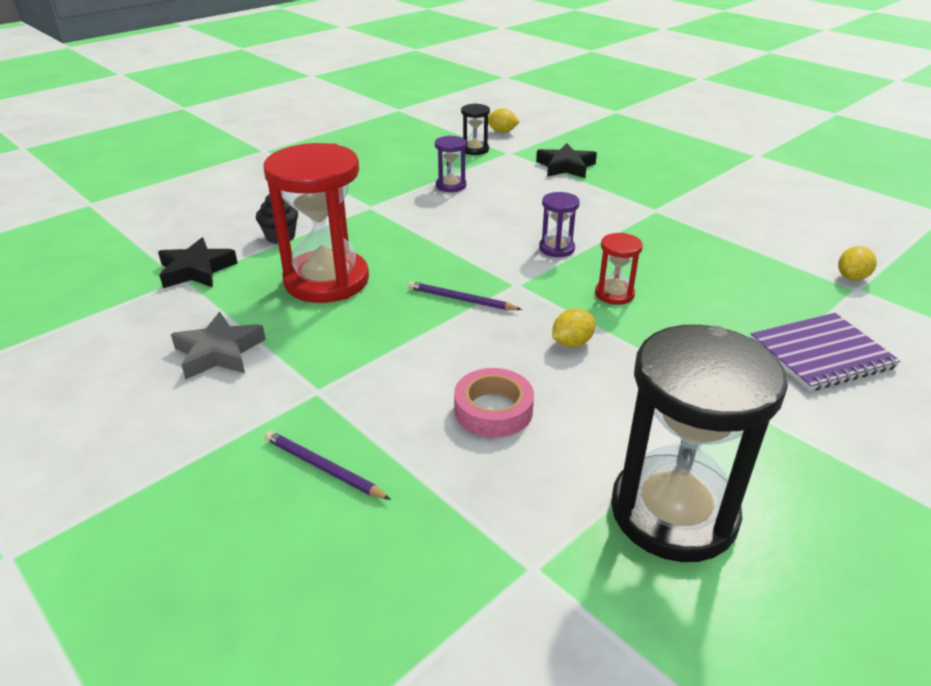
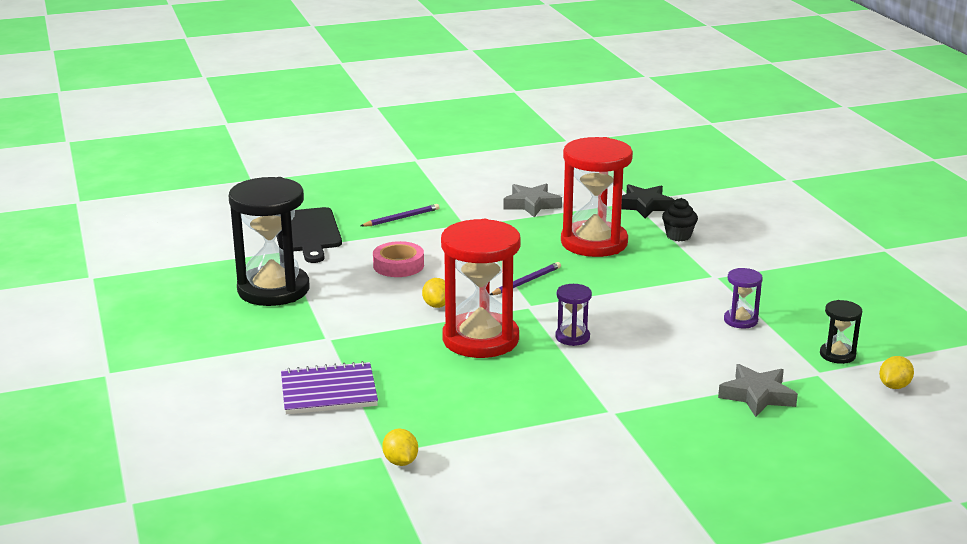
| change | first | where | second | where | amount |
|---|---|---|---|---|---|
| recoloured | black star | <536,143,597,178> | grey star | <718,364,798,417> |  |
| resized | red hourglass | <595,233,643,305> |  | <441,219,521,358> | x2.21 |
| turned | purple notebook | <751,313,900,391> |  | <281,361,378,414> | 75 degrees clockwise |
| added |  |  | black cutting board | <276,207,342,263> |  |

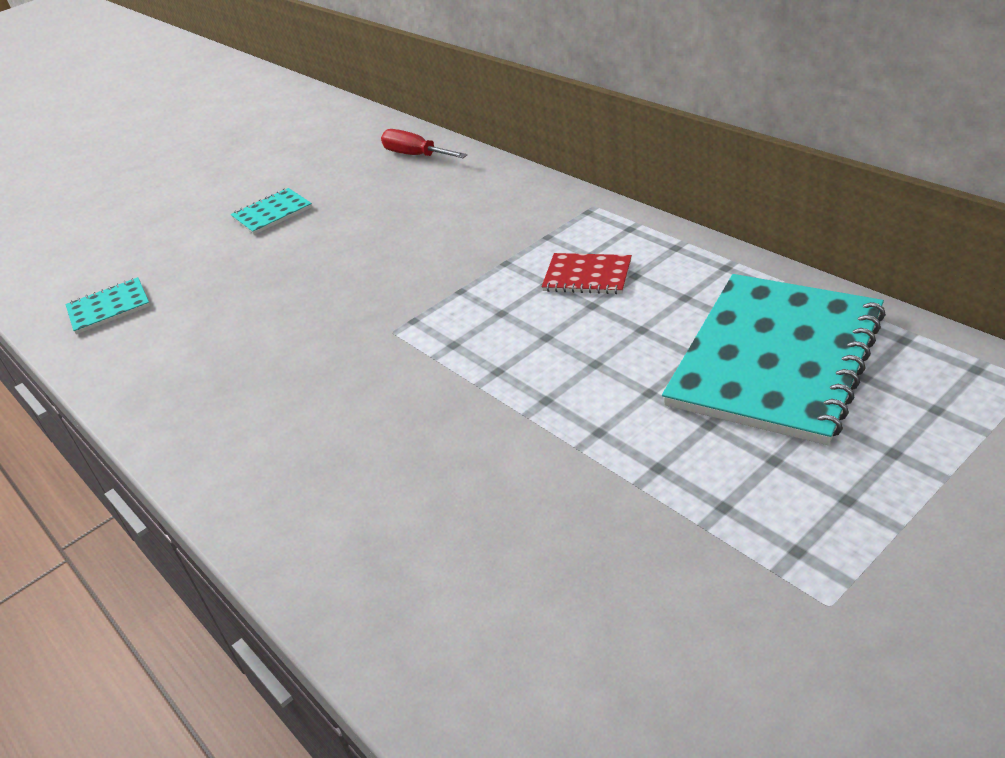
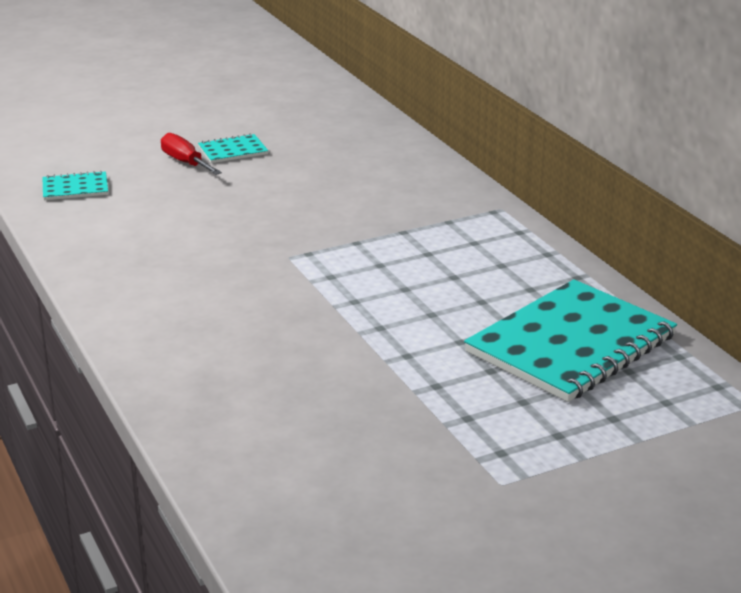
| change | first | where | second | where | amount |
|---|---|---|---|---|---|
| moved | red screwdriver | <381,129,467,158> |  | <161,133,222,175> |  |
| removed | red notebook | <542,253,632,294> |  |  |  |

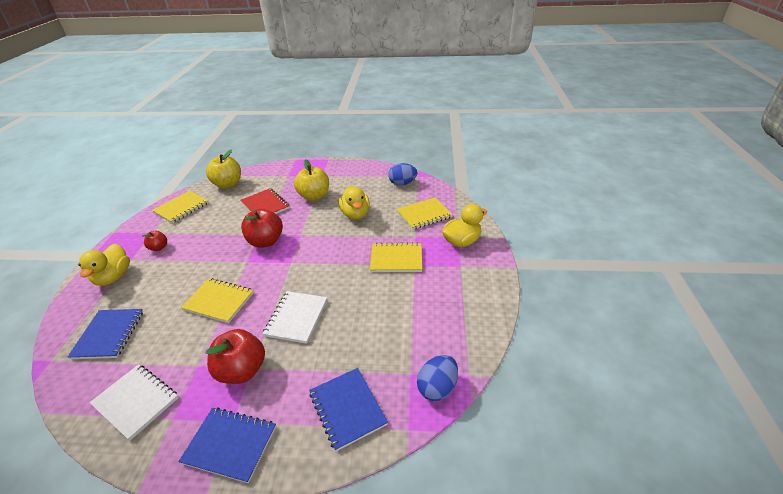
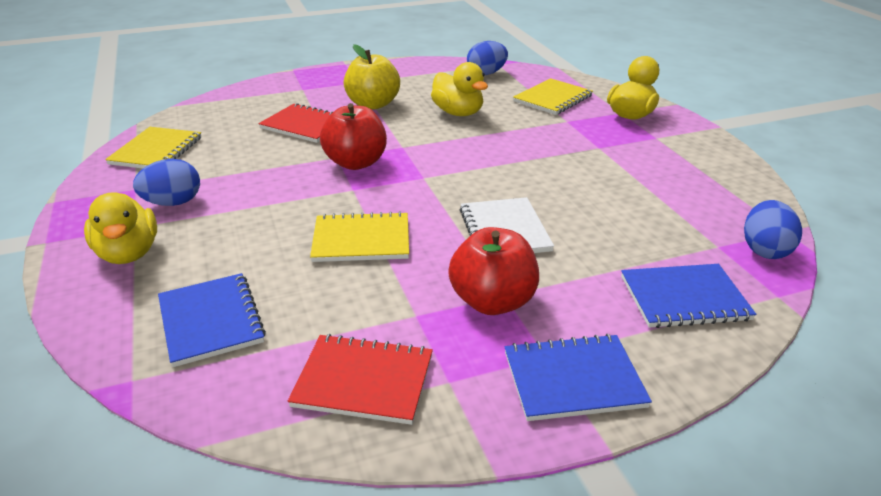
| change | first | where | second | where | amount |
|---|---|---|---|---|---|
| removed | yellow apple | <206,150,241,189> |  |  |  |
| replaced | red apple | <142,231,167,251> | blue egg | <133,159,200,206> |  |
| removed | yellow notebook | <370,243,422,272> |  |  |  |
| recoloured | white notebook | <89,364,178,441> | red notebook | <288,334,433,425> |  |
| turned | blue notebook | <309,368,388,451> |  | <621,264,756,328> | 45 degrees counterclockwise |

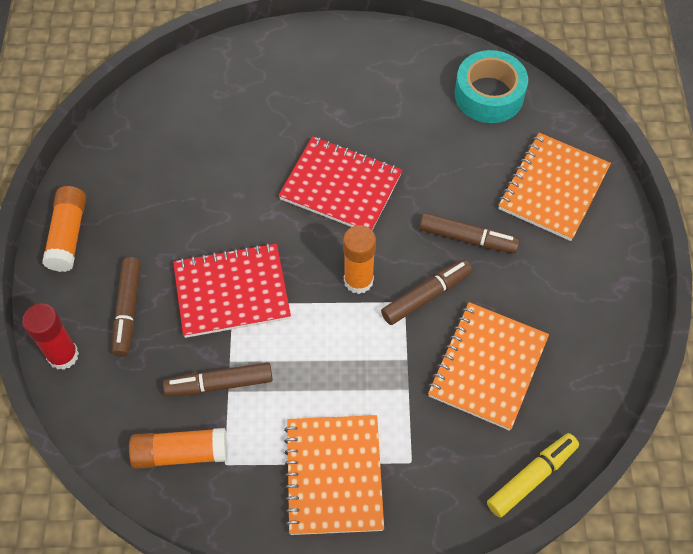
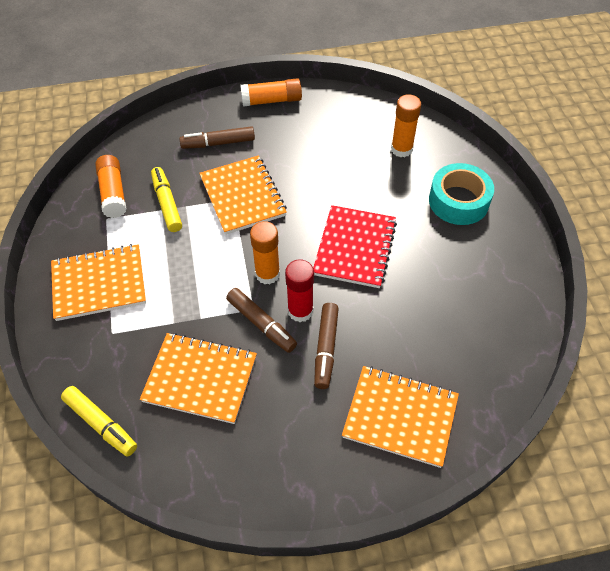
| change | first | where | second | where | amount |
|---|---|---|---|---|---|
| moved | turquoise tape | <455,50,528,123> |  | <429,163,494,225> |  |
| recoloured | red notebook | <173,243,291,338> | orange notebook | <199,155,287,235> |  |
| moved | red glue stick | <22,303,79,370> |  | <285,260,314,322> |  |
| recoloured | brown marker | <163,362,273,397> | yellow marker | <151,167,182,232> |  |
| added |  |  | orange glue stick | <391,94,421,157> |  |

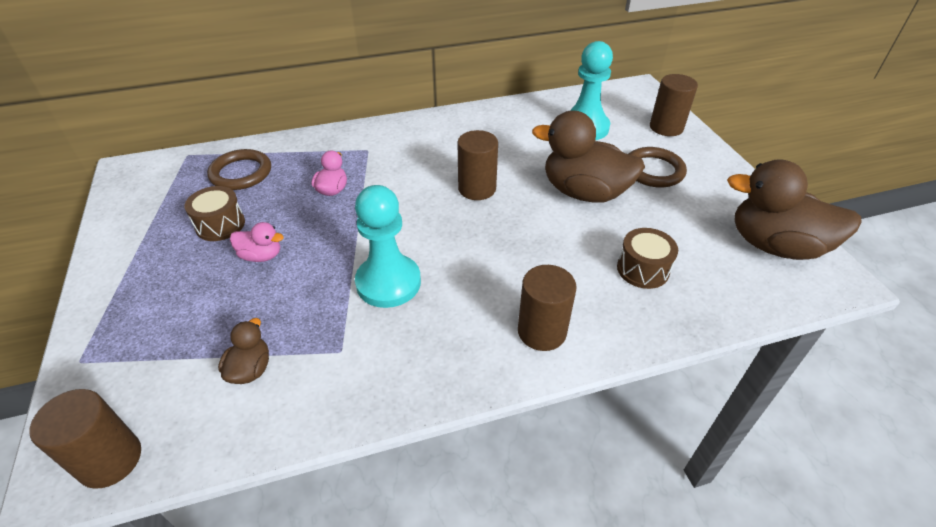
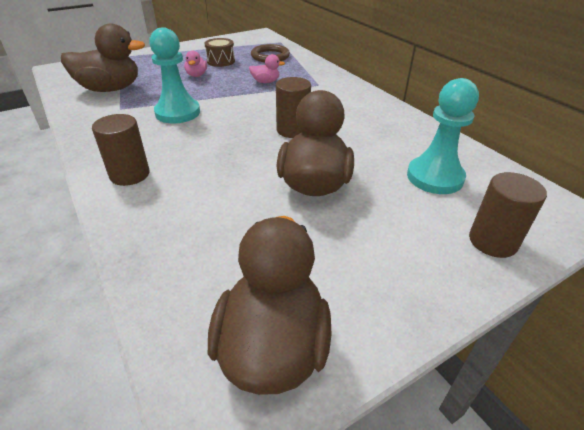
| change | first | where | second | where | amount |
|---|---|---|---|---|---|
| removed | brown ring | <629,147,687,187> |  |  |  |
| removed | brown drum | <617,228,678,289> |  |  |  |
| resized | brown duck | <218,318,269,384> |  | <61,23,145,92> | x2.17 |
| removed | brown cylinder | <30,389,141,489> |  |  |  |

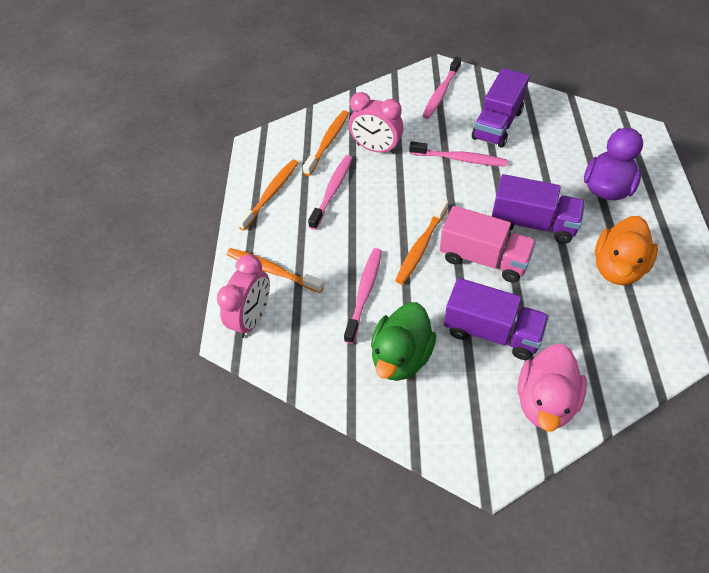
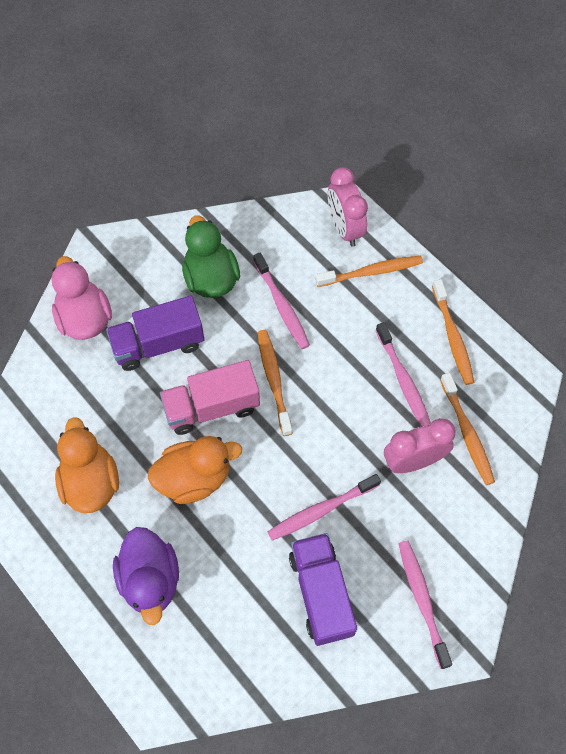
| change | first | where | second | where | amount |
|---|---|---|---|---|---|
| replaced | purple truck | <492,174,585,244> | orange duck | <148,436,242,504> |  |

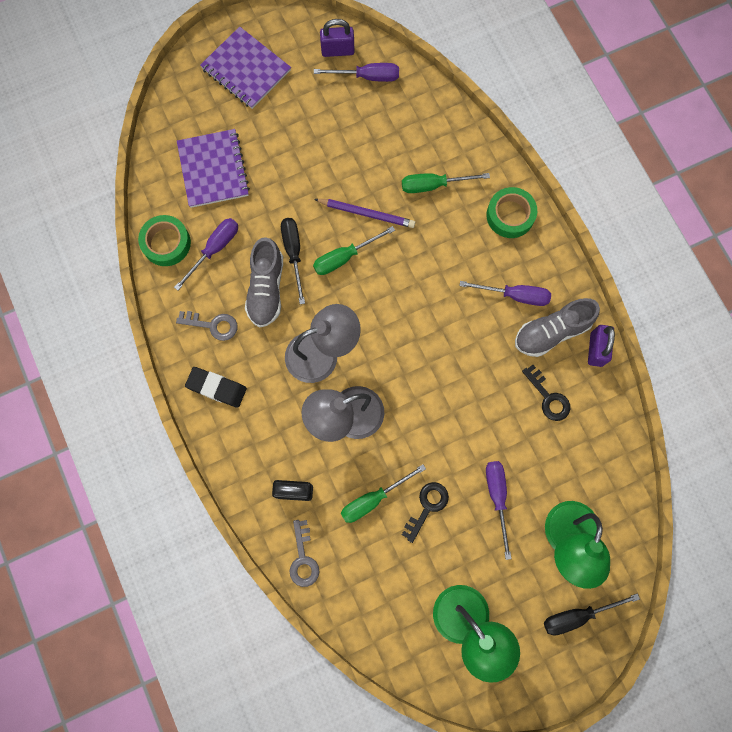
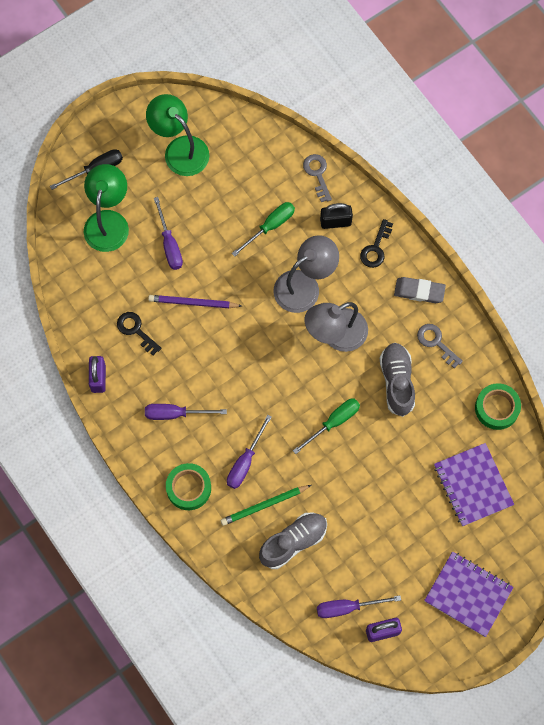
| change | first | where | second | where | amount |
|---|---|---|---|---|---|
| replaced | green screwdriver | <402,173,490,193> | green pencil | <221,485,311,526> |  |
| moved | purple pencil | <314,199,415,228> |  | <148,295,242,308> |  |
| moved | purple screwdriver | <174,218,238,290> |  | <227,415,272,489> |  |
| removed | black screwdriver | <281,218,305,304> |  |  |  |
| moved | grey shoe | <515,298,600,357> |  | <259,512,327,569> |  |
| turned | grey key | <176,311,237,341> |  | <417,324,463,368> | 45 degrees clockwise |
| recoloured | black eraser | <185,367,247,408> | grey eraser | <394,277,446,303> |  |
| moved | black key | <402,482,449,543> |  | <360,219,393,268> |  |

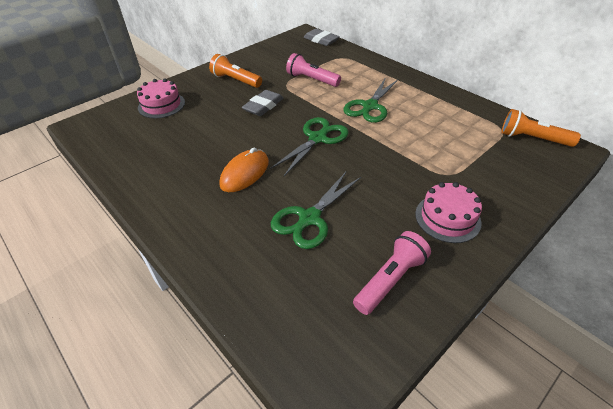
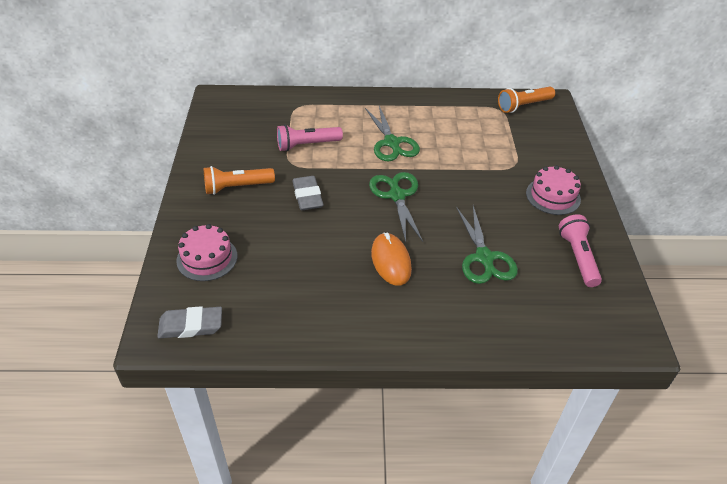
| change | first | where | second | where | amount |
|---|---|---|---|---|---|
| moved | grey eraser | <303,28,340,46> |  | <157,306,222,338> |  |

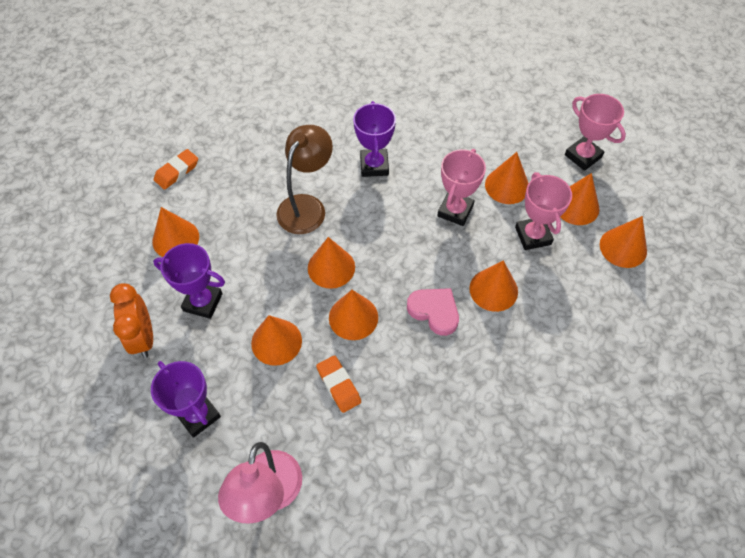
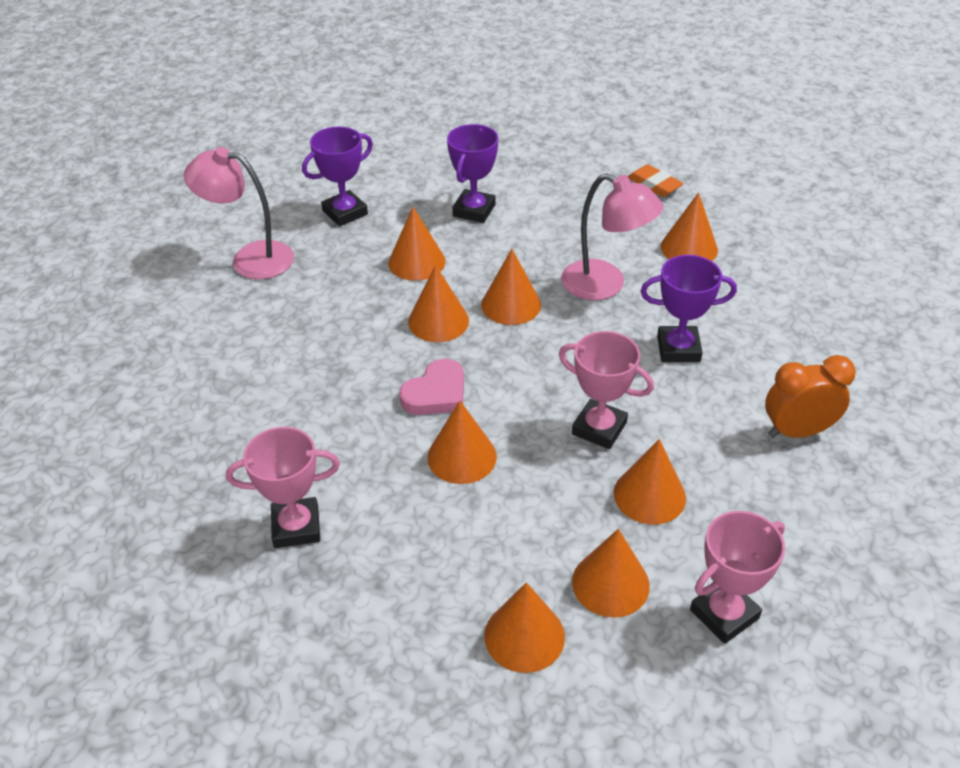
| change | first | where | second | where | amount |
|---|---|---|---|---|---|
| recoloured | brown lamp | <276,125,333,234> | pink lamp | <561,173,663,300> |  |
| moved | pink trophy | <515,172,572,250> |  | <226,427,340,548> |  |
| moved | orange cone | <152,207,199,257> |  | <661,192,718,261> |  |
| moved | orange clock | <110,283,153,358> |  | <765,355,856,438> |  |
| removed | orange eraser | <316,355,361,413> |  |  |  |

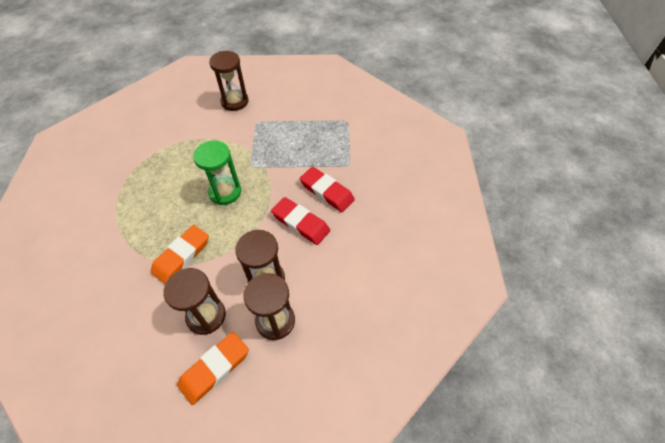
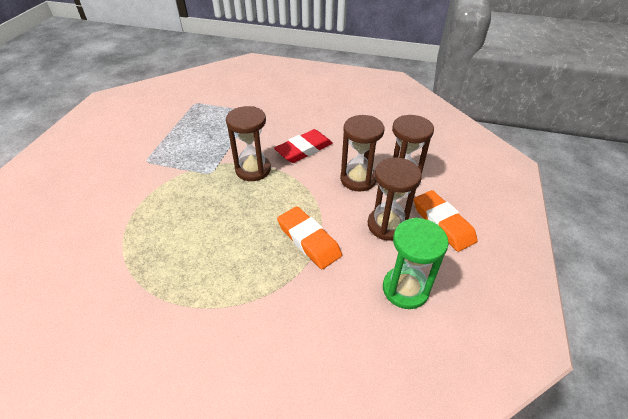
| change | first | where | second | where | amount |
|---|---|---|---|---|---|
| moved | brown hourglass | <209,51,249,111> |  | <226,106,271,181> |  |
| moved | green hourglass | <193,141,241,205> |  | <383,218,449,309> |  |
| removed | red eraser | <299,167,355,212> |  |  |  |

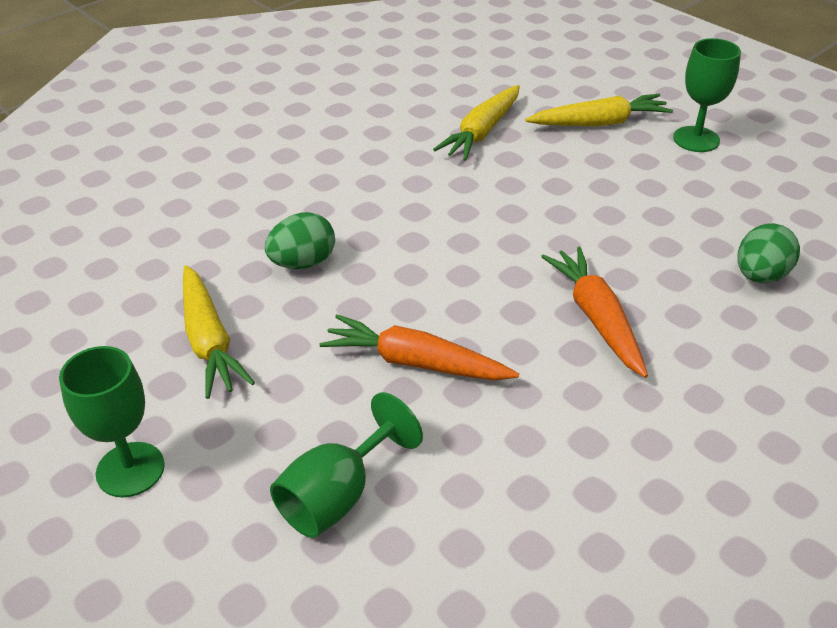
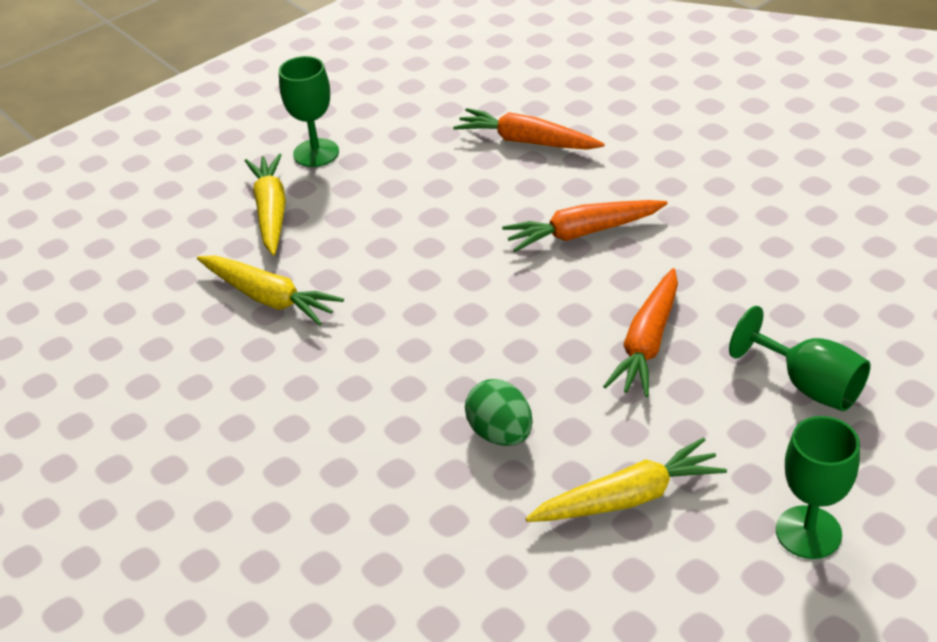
| change | first | where | second | where | amount |
|---|---|---|---|---|---|
| replaced | green egg | <738,223,800,283> | orange carrot | <453,108,605,150> |  |

